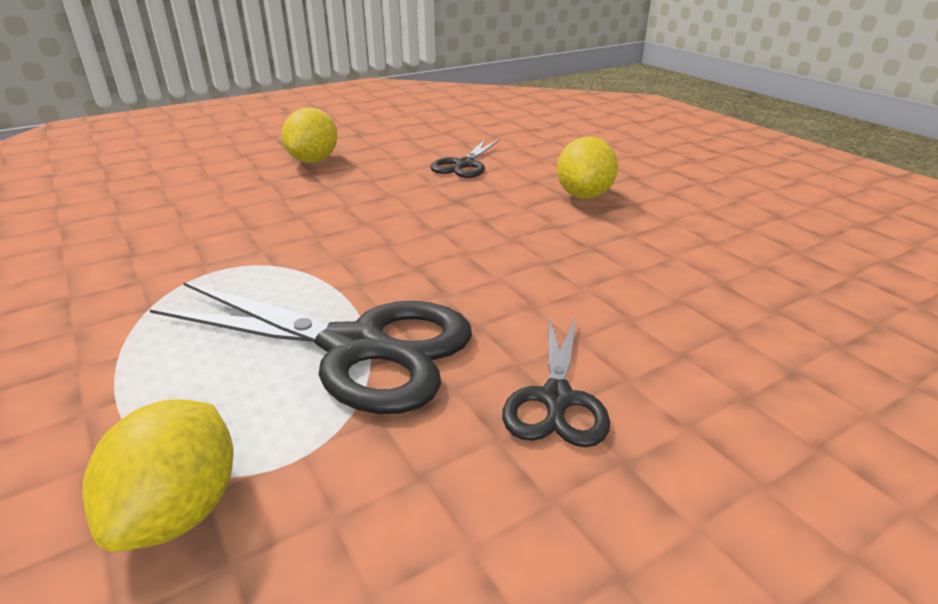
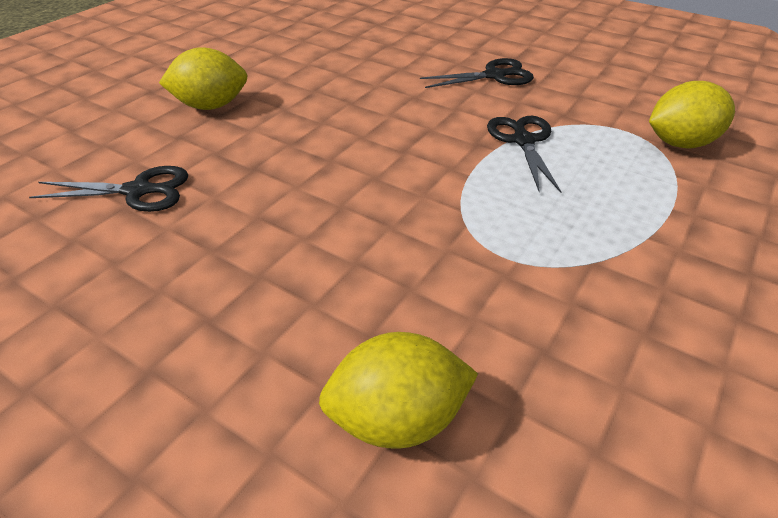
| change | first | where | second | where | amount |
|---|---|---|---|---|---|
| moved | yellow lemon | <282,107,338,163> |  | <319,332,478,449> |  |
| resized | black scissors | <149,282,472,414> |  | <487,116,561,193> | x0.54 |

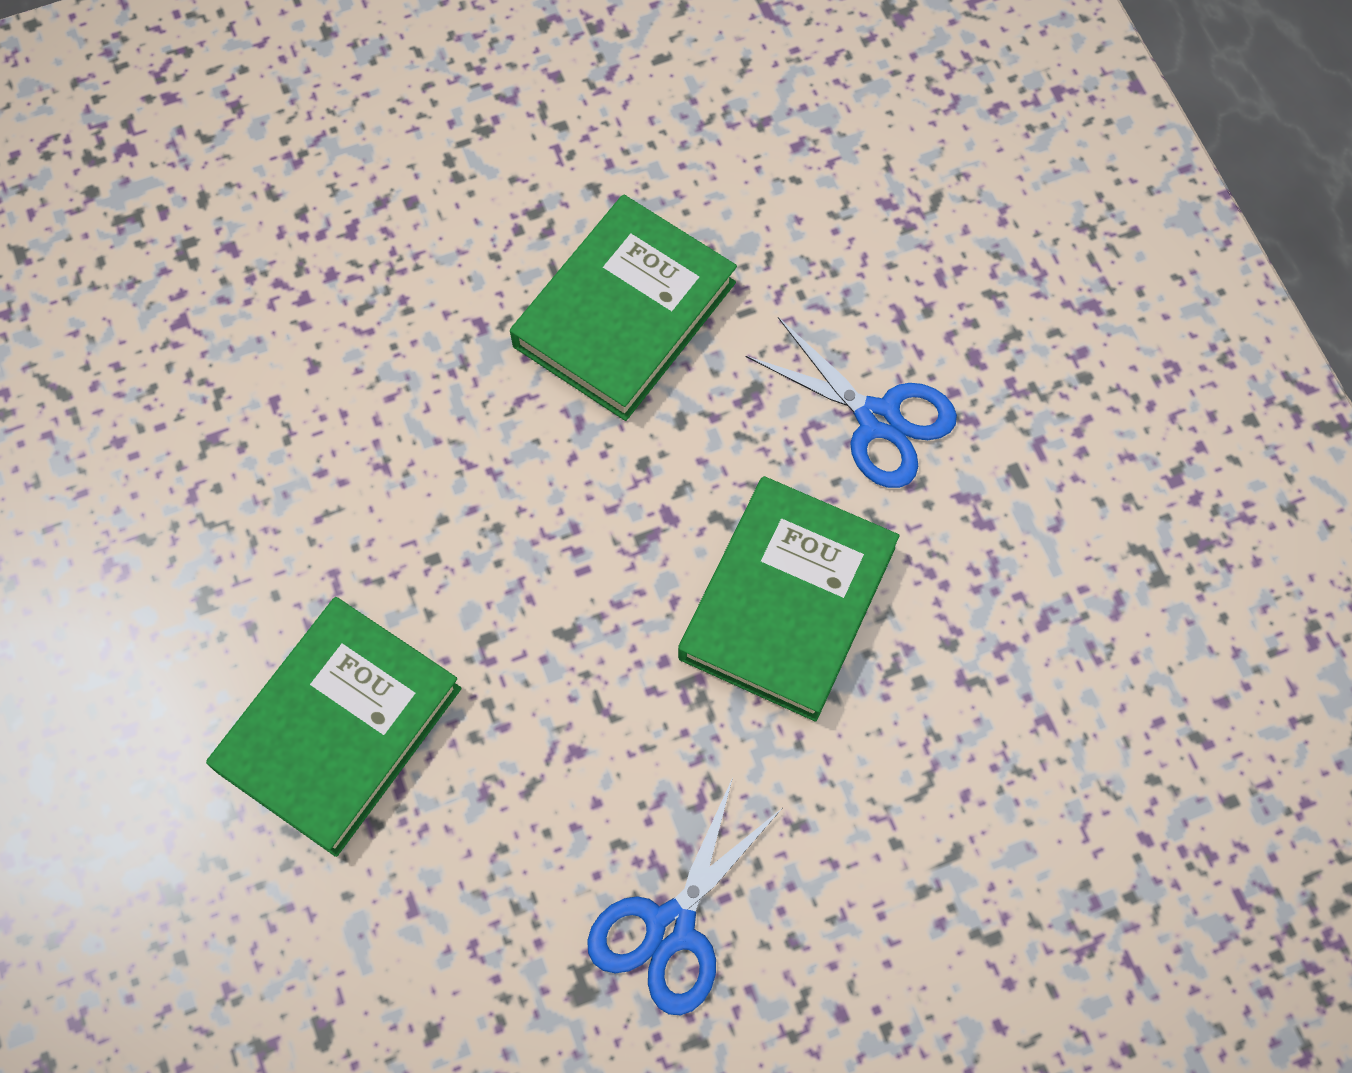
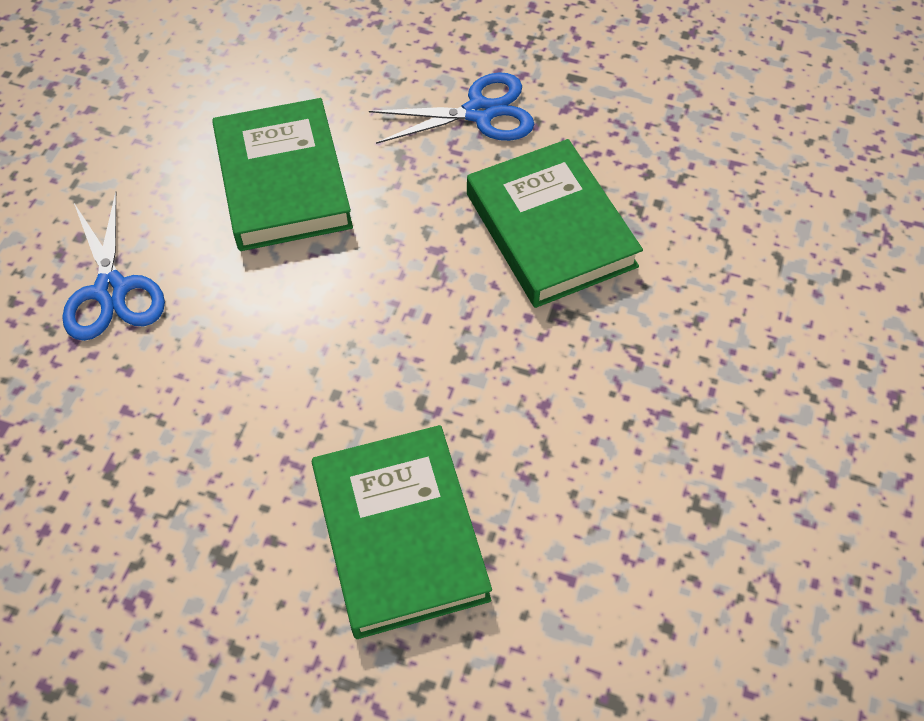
| change | first | where | second | where | amount |
|---|---|---|---|---|---|
| moved | blue scissors | <587,778,781,1015> |  | <62,192,165,341> |  |

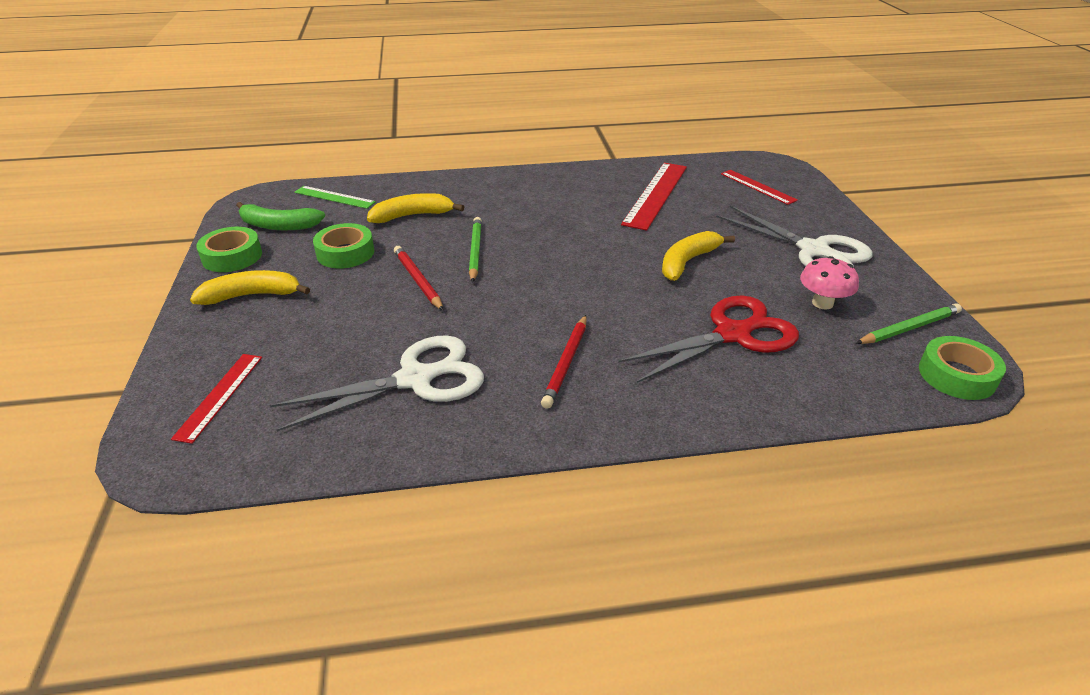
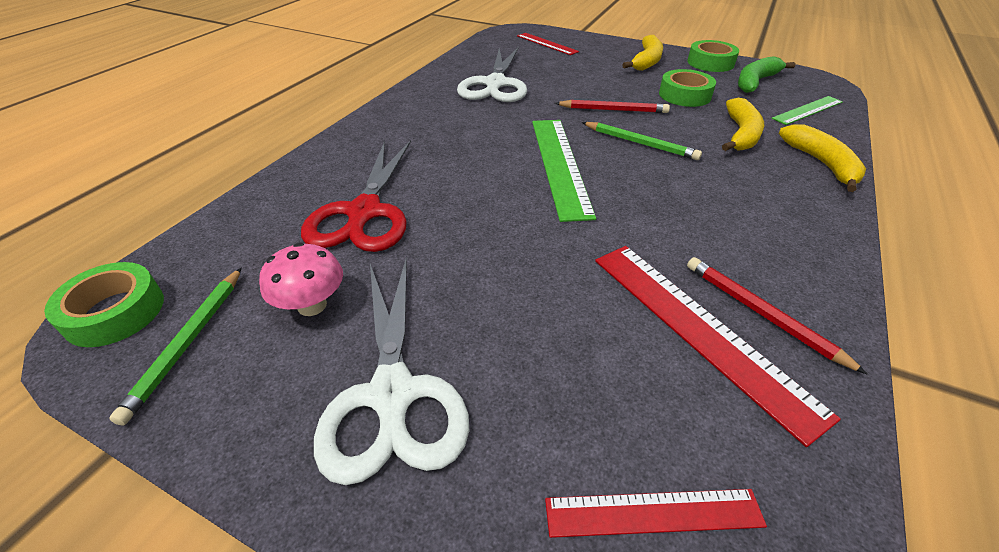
| change | first | where | second | where | amount |
|---|---|---|---|---|---|
| turned | white scissors | <716,206,873,268> |  | <314,256,469,485> | 90 degrees counterclockwise |
| moved | yellow banana | <662,231,735,281> |  | <779,124,866,192> |  |
| moved | red pencil | <541,315,587,409> |  | <687,257,867,374> |  |
| added |  |  | green ruler | <532,120,596,222> |  |

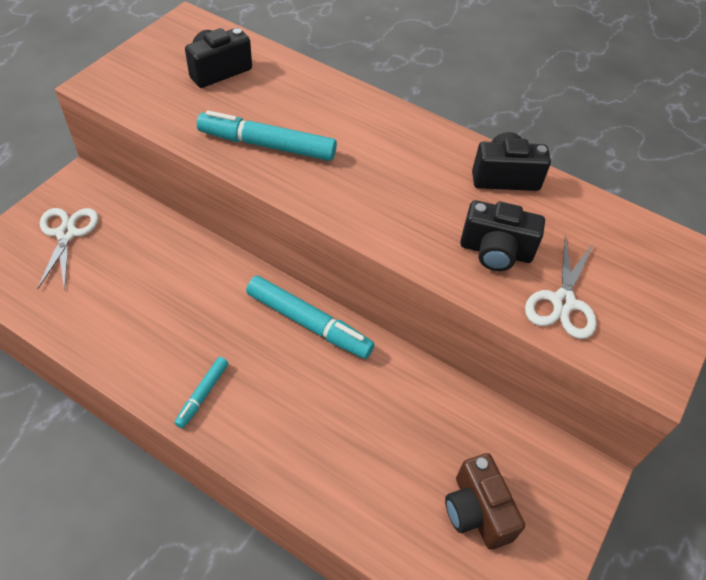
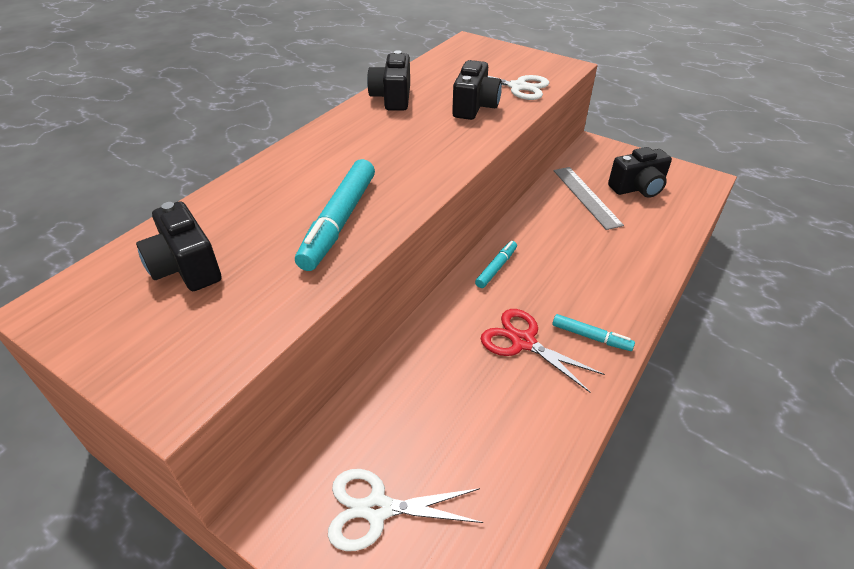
| change | first | where | second | where | amount |
|---|---|---|---|---|---|
| resized | turquoise marker | <246,276,375,359> |  | <475,241,517,288> | x0.53 |
| recoloured | brown camera | <445,453,525,550> | black camera | <608,147,672,198> |  |
| added |  |  | grey ruler | <554,167,624,230> |  |
| added |  |  | red scissors | <481,309,605,393> |  |

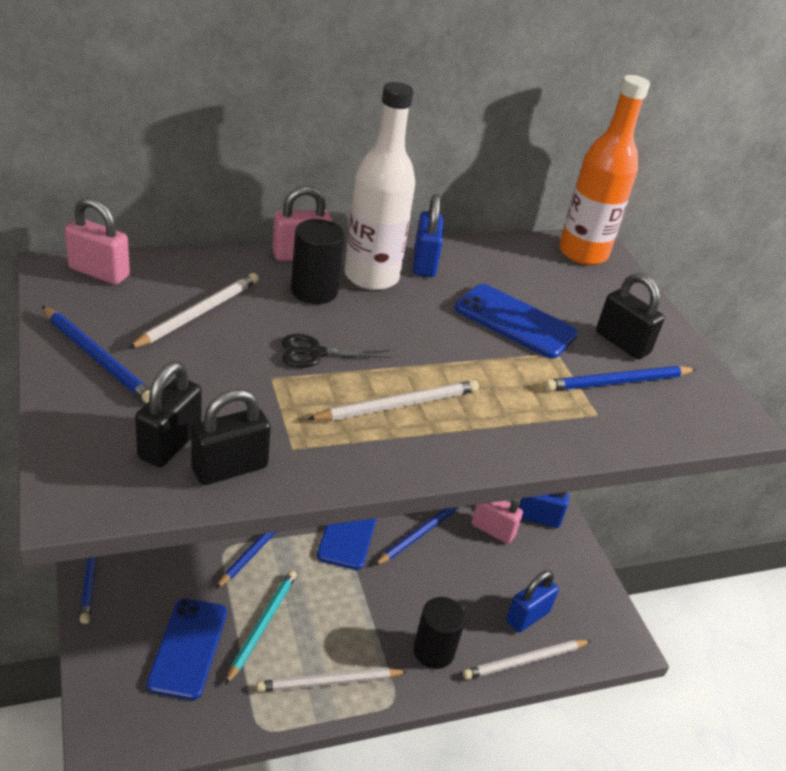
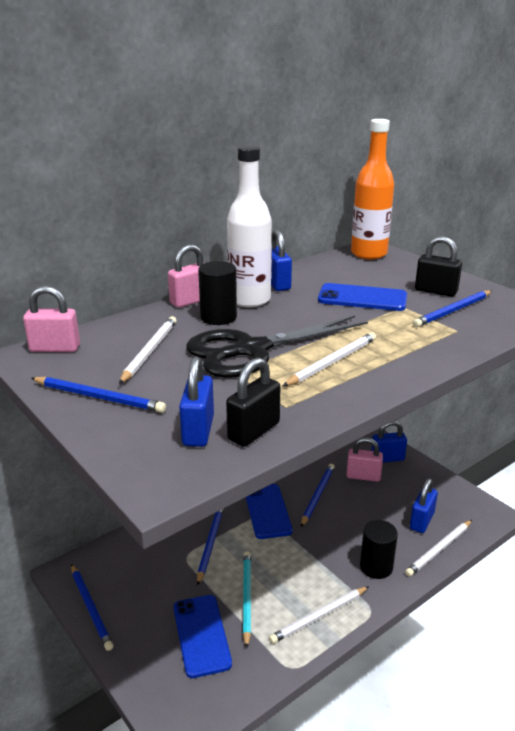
| change | first | where | second | where | amount |
|---|---|---|---|---|---|
| resized | black scissors | <281,334,391,368> |  | <186,315,368,378> | x2.28 |
| recoloured | black padlock | <135,361,202,467> | blue padlock | <179,356,214,447> |  |

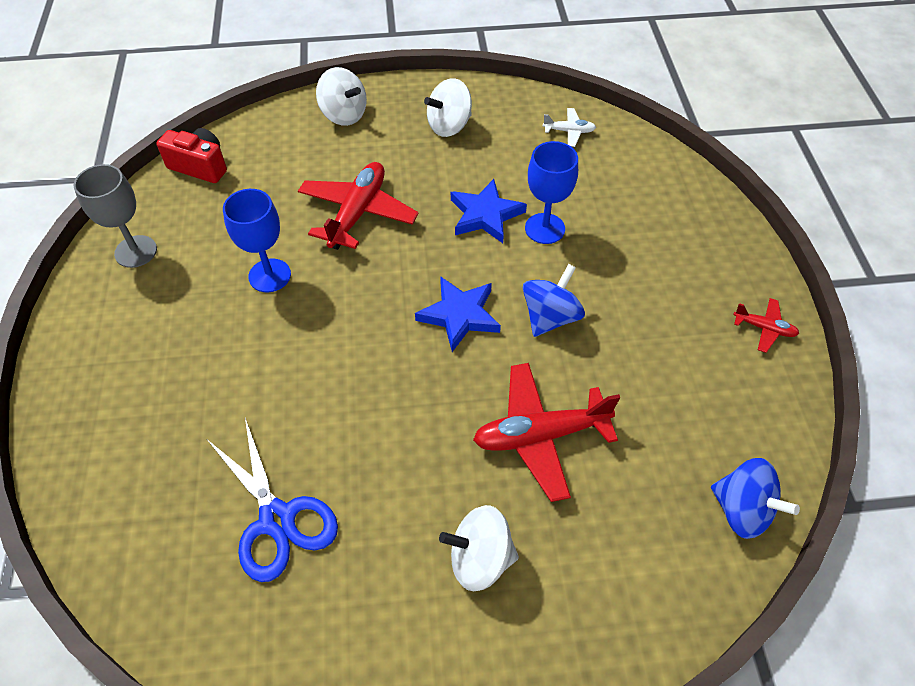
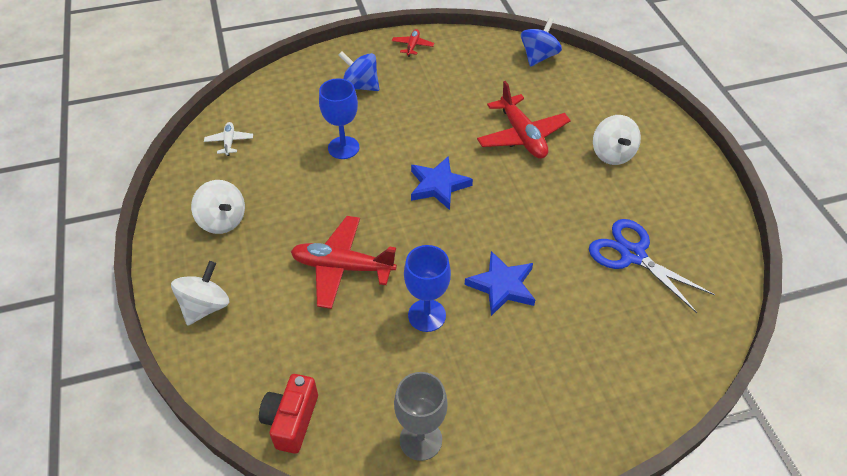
| change | first | where | second | where | amount |
|---|---|---|---|---|---|
| moved | blue star | <451,179,527,243> |  | <465,251,535,316> |  |
| moved | blue spinning top | <523,264,585,337> |  | <339,51,379,91> |  |
| turned | blue scissors | <208,418,338,582> |  | <589,219,715,313> | 90 degrees counterclockwise |

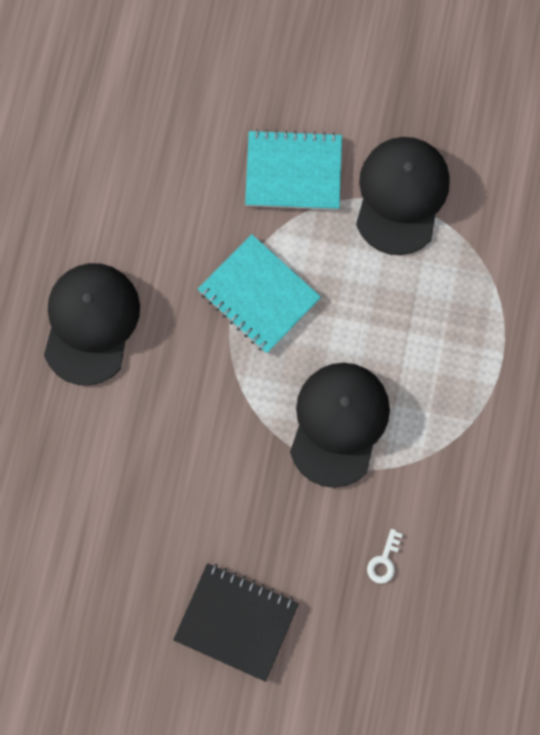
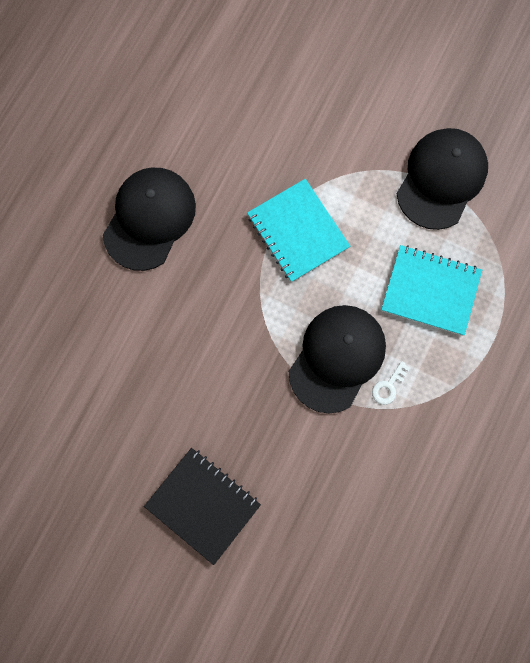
| change | first | where | second | where | amount |
|---|---|---|---|---|---|
| moved | turquoise notebook | <245,129,342,210> |  | <381,245,482,336> |  |
| moved | white key | <367,529,403,584> |  | <372,361,410,405> |  |

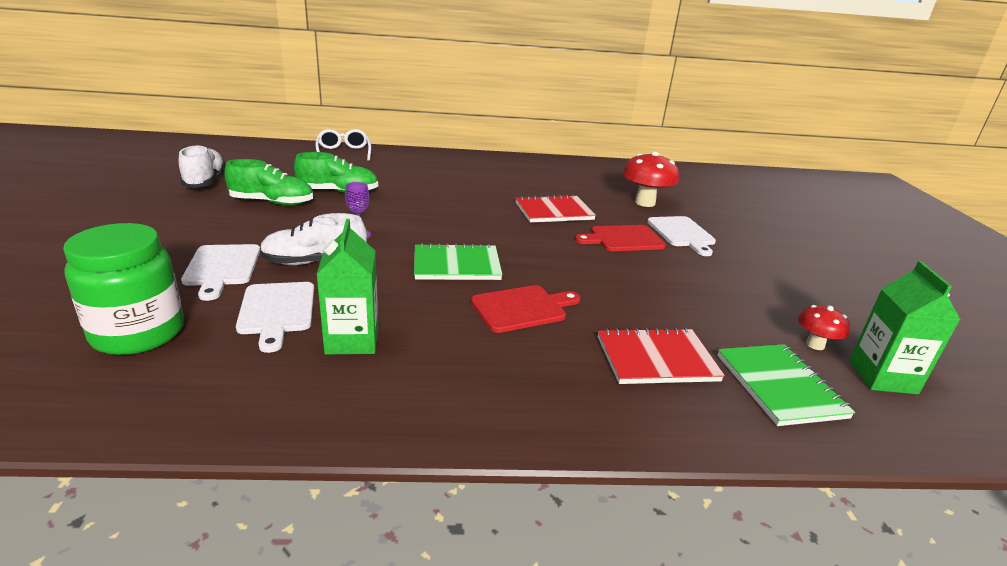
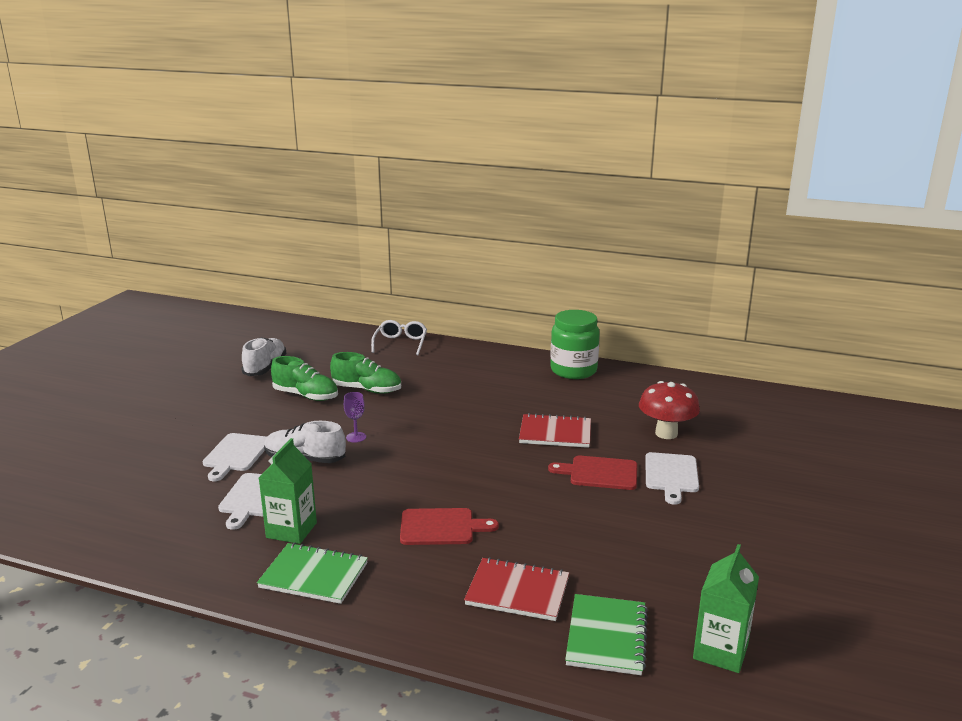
| change | first | where | second | where | amount |
|---|---|---|---|---|---|
| moved | green jar | <63,223,184,355> |  | <550,310,600,379> |  |
| moved | green notebook | <414,243,503,280> |  | <257,543,368,604> |  |
| removed | red mushroom | <798,305,850,350> |  |  |  |

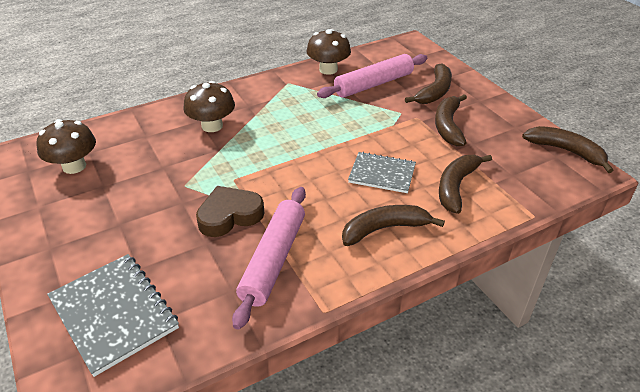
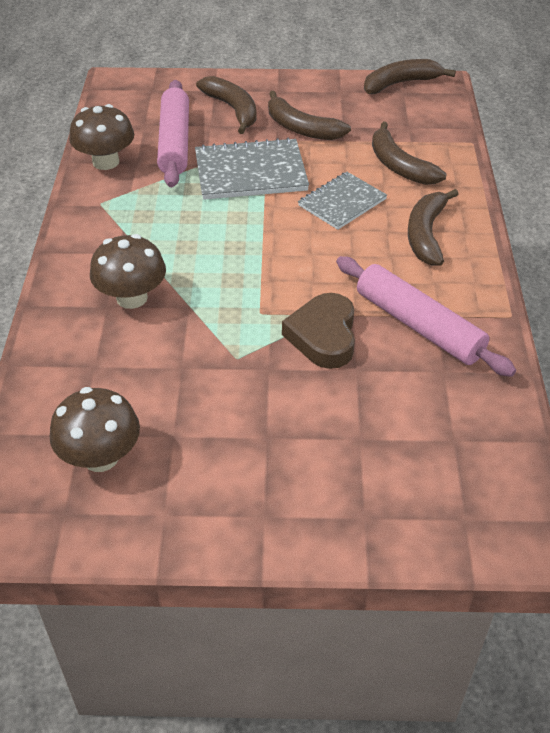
| change | first | where | second | where | amount |
|---|---|---|---|---|---|
| moved | grey notebook | <47,254,179,377> |  | <195,137,309,200> |  |

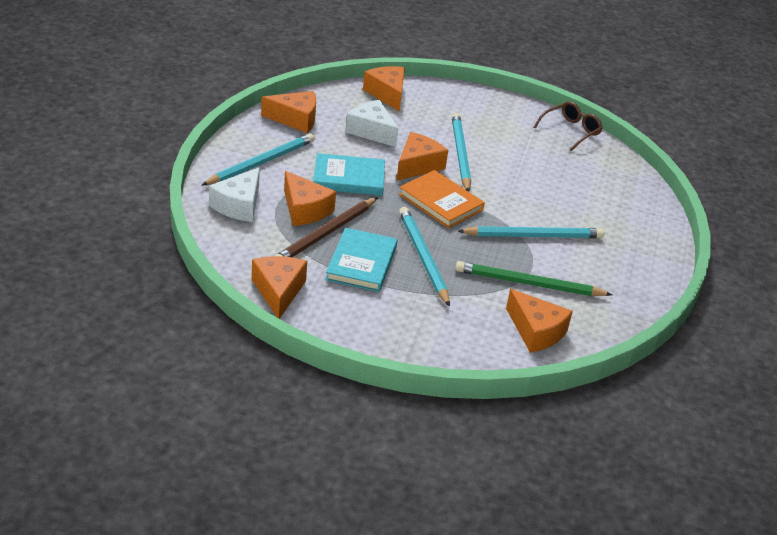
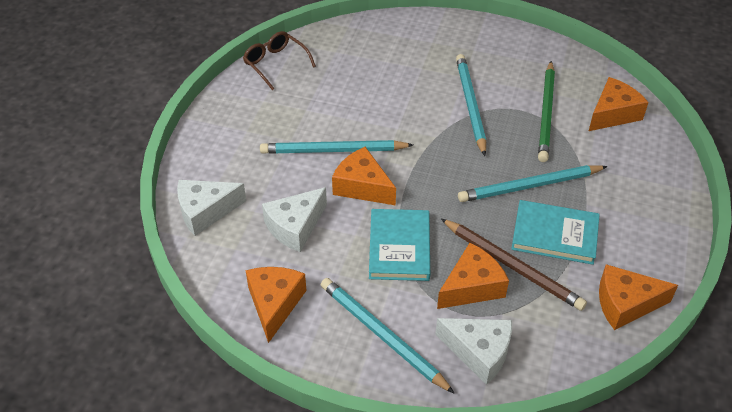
| change | first | where | second | where | amount |
|---|---|---|---|---|---|
| recoloured | orange cheese | <363,66,405,112> | white cheese | <177,180,246,236> |  |
| removed | orange book | <399,170,485,228> |  |  |  |

